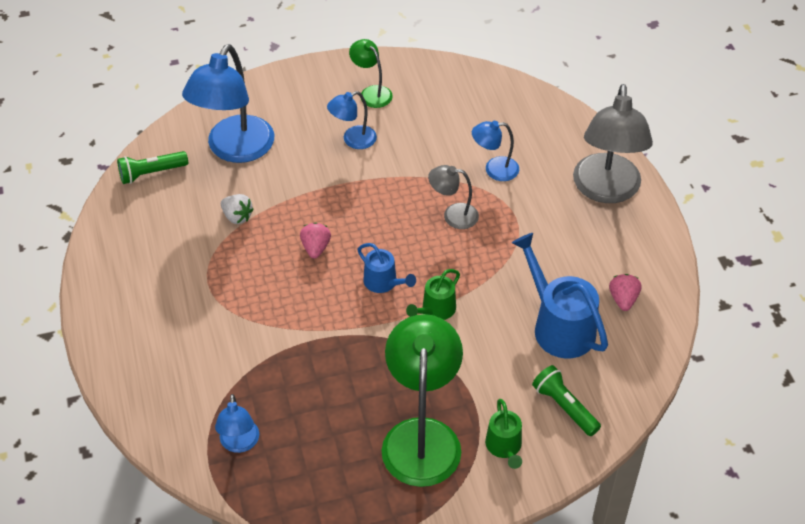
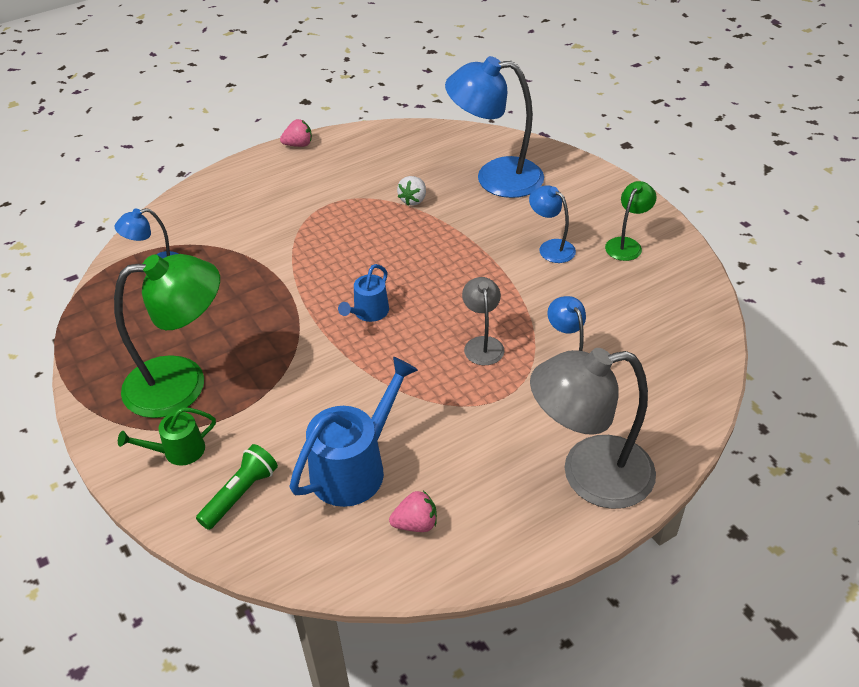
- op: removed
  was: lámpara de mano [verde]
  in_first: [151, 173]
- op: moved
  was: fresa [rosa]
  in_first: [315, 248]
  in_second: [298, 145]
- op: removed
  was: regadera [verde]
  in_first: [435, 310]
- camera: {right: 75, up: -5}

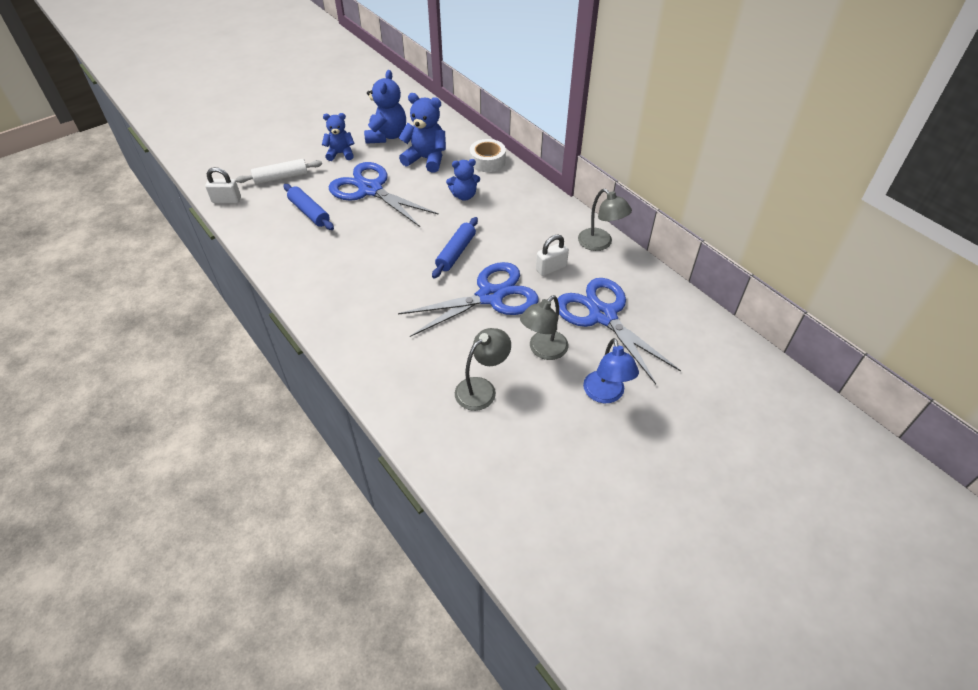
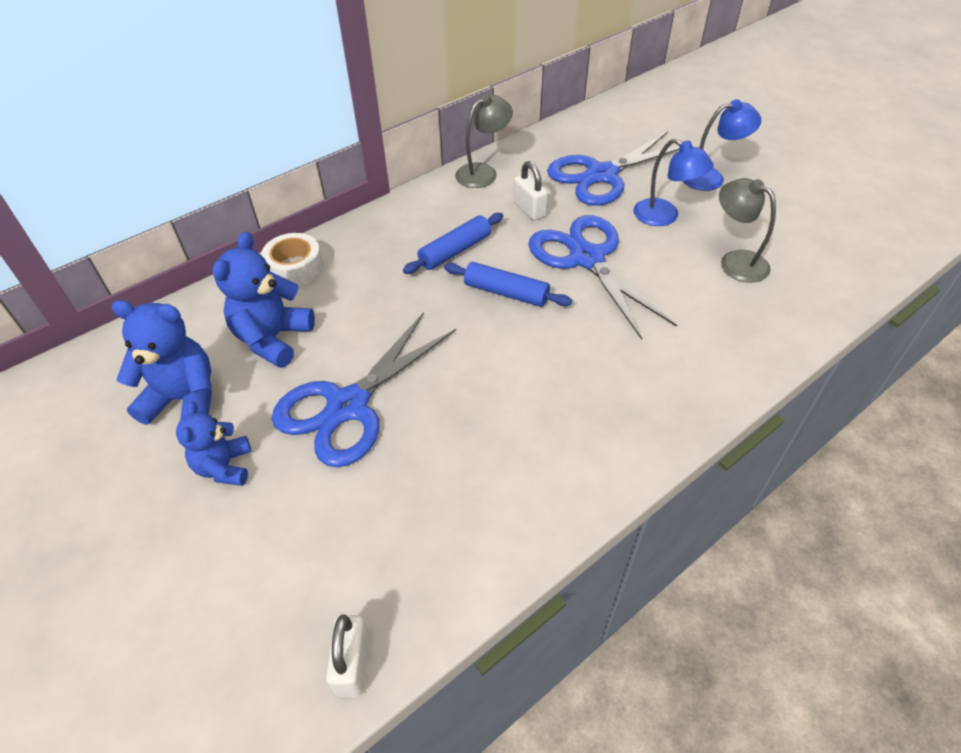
- op: removed
  was: rodillo [blanco]
  in_first: [281, 177]
- op: moved
  was: rodillo [azul]
  in_first: [309, 212]
  in_second: [455, 251]
- op: removed
  was: osito [azul]
  in_first: [464, 195]
- op: recoloured
  was: lámpara [gris]
  now: lámpara [azul]
  in_first: [543, 350]
  in_second: [664, 217]
- camera: {right: -90, up: 0}

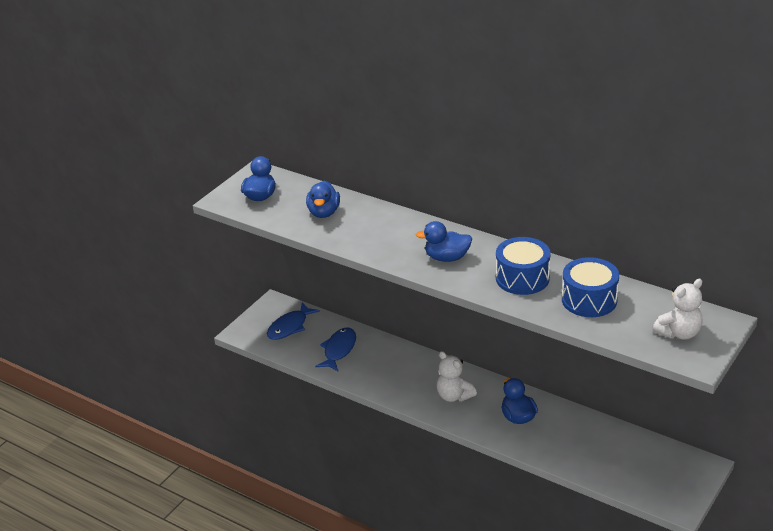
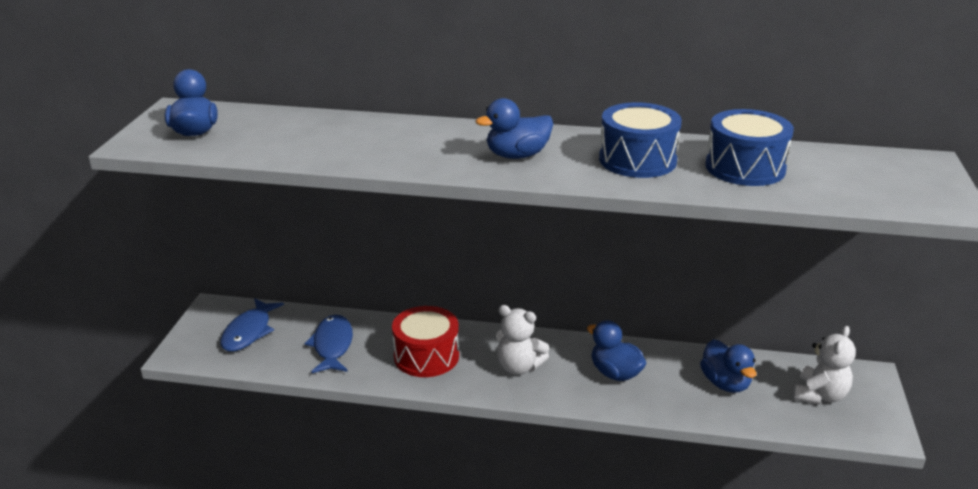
- op: moved
  was: pato [azul]
  in_first: [324, 213]
  in_second: [725, 383]
- op: moved
  was: osito [blanco]
  in_first: [679, 333]
  in_second: [819, 395]
- op: added
  now: tambor [rojo]
  in_second: [426, 356]
- camera: {right: -25, up: -5}

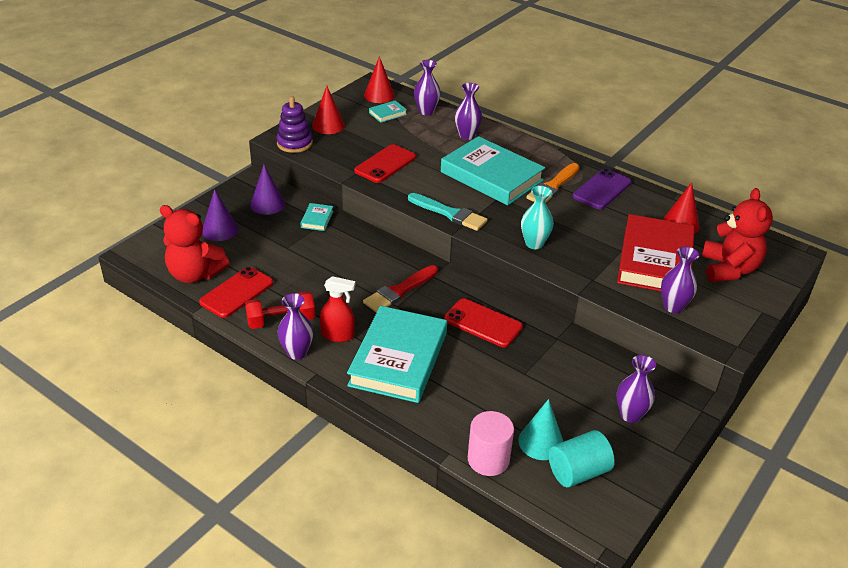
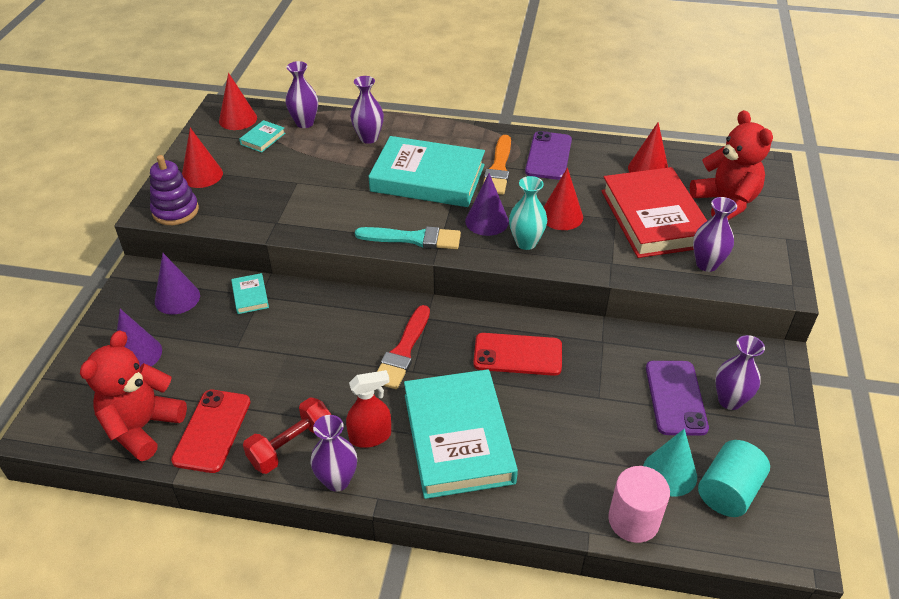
- op: turned
  was: osito [rojo]
  in_first: [195, 274]
  in_second: [142, 427]
  clockwise: 120
- op: removed
  was: móvil [rojo]
  in_first: [385, 164]
- op: added
  now: cono [morado]
  in_second: [487, 221]
- op: added
  now: cono [rojo]
  in_second: [561, 216]
- op: added
  now: móvil [morado]
  in_second: [675, 398]
- camera: {right: -25, up: 5}

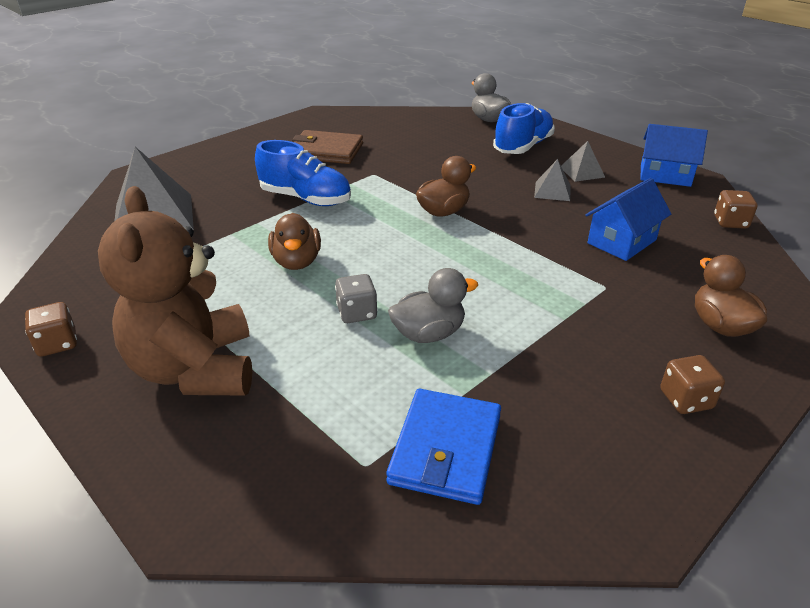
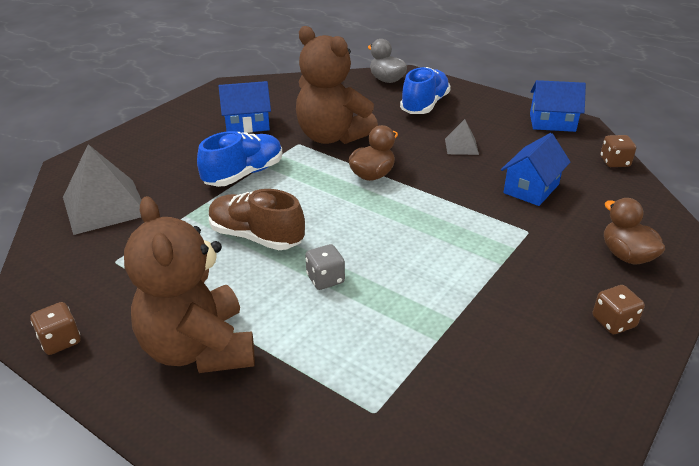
- op: turned
  was: zapato [azul]
  in_first: [306, 199]
  in_second: [244, 174]
  clockwise: -60
- op: replaced
  was: pato [marrón]
  now: zapato [marrón]
  in_first: [297, 262]
  in_second: [256, 237]
- op: replaced
  was: cartera [marrón]
  now: casa [azul]
  in_first: [326, 151]
  in_second: [247, 124]
- op: removed
  was: cartera [azul]
  in_first: [445, 449]
- op: removed
  was: pato [gris]
  in_first: [429, 334]
- op: removed
  was: pirámide [gris]
  in_first: [582, 172]
- op: added
  now: osito [marrón]
  in_second: [332, 136]
- camera: {right: -10, up: 0}

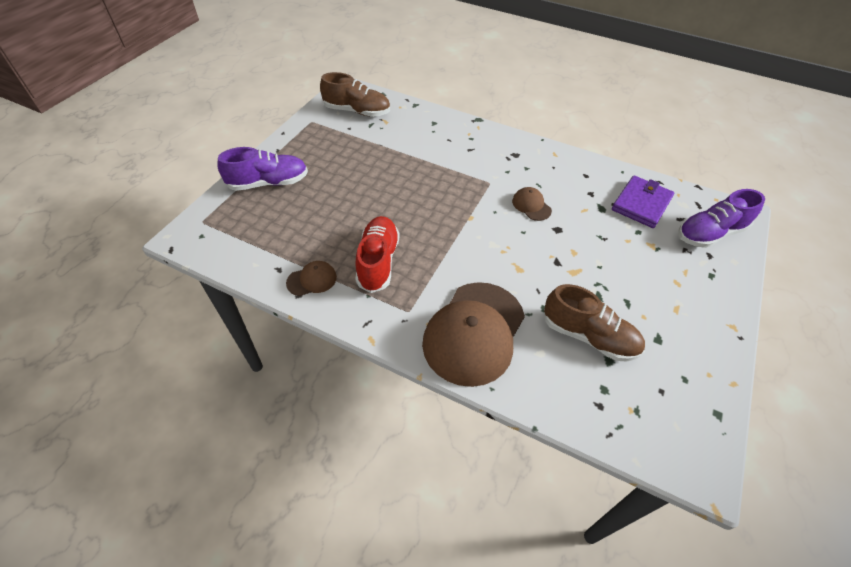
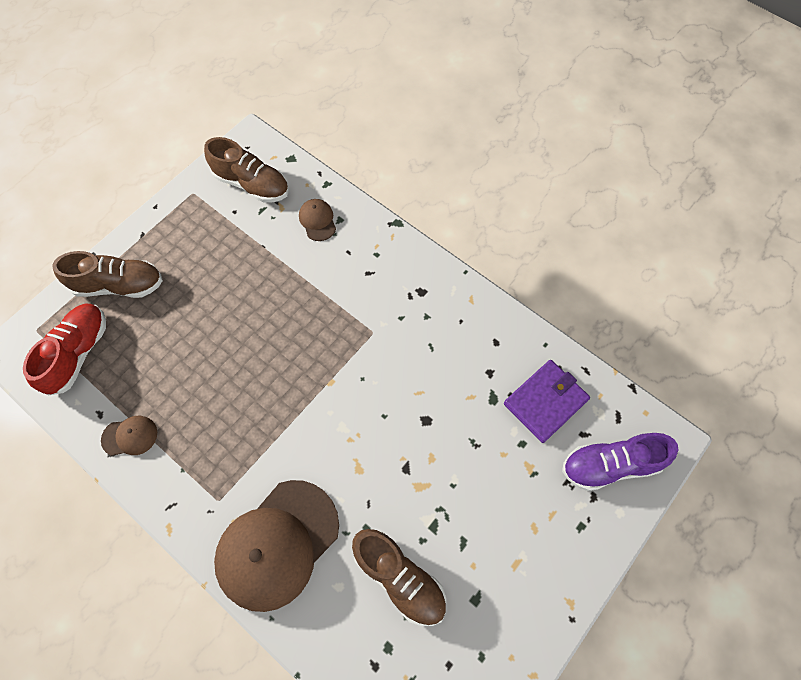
- op: recoloured
  was: zapato [morado]
  now: zapato [marrón]
  in_first: [268, 183]
  in_second: [119, 285]
- op: moved
  was: zapato [rojo]
  in_first: [378, 261]
  in_second: [78, 353]
- op: moved
  was: gorra [marrón]
  in_first: [531, 205]
  in_second: [317, 220]
- camera: {right: 15, up: 15}

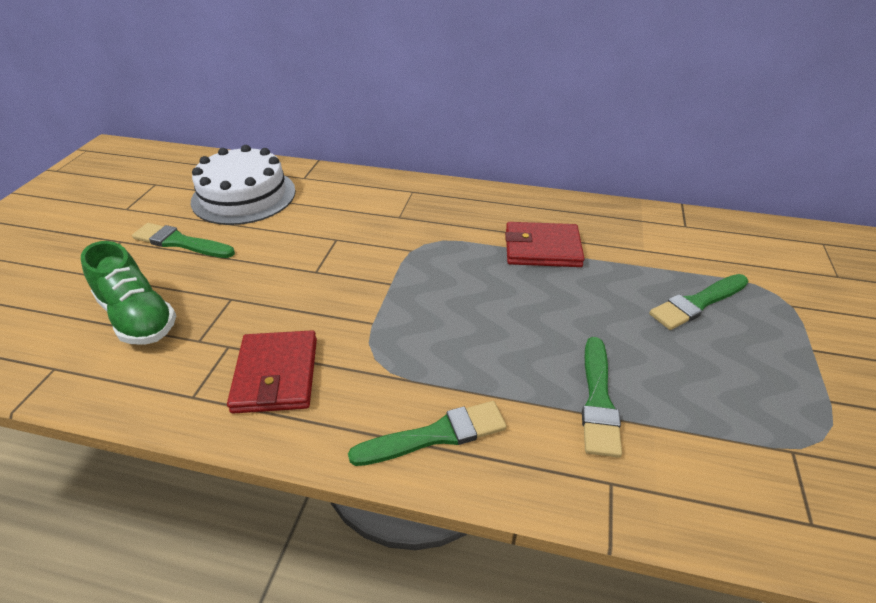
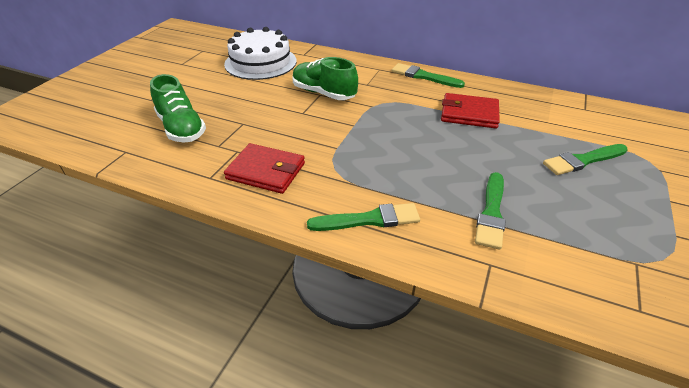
- op: moved
  was: pincel [verde]
  in_first: [180, 242]
  in_second: [423, 76]
- op: turned
  was: cartera [rojo]
  in_first: [276, 375]
  in_second: [266, 171]
  clockwise: -75
- op: added
  now: zapato [verde]
  in_second: [323, 93]
- camera: {right: 10, up: 0}

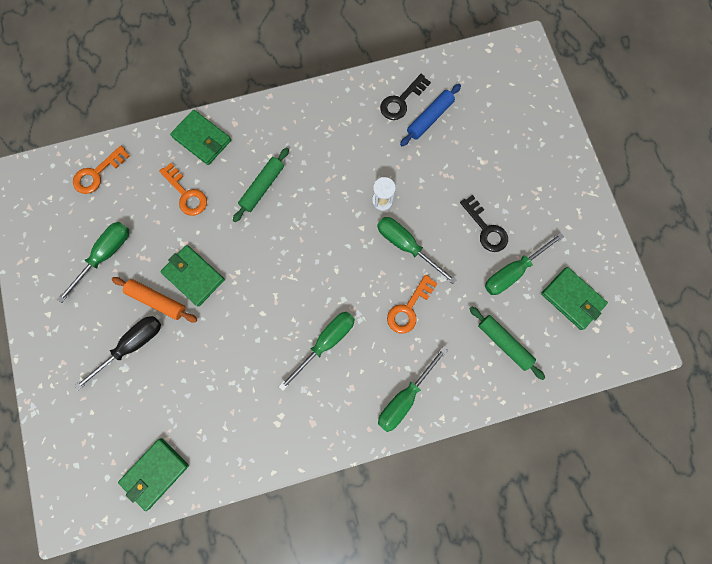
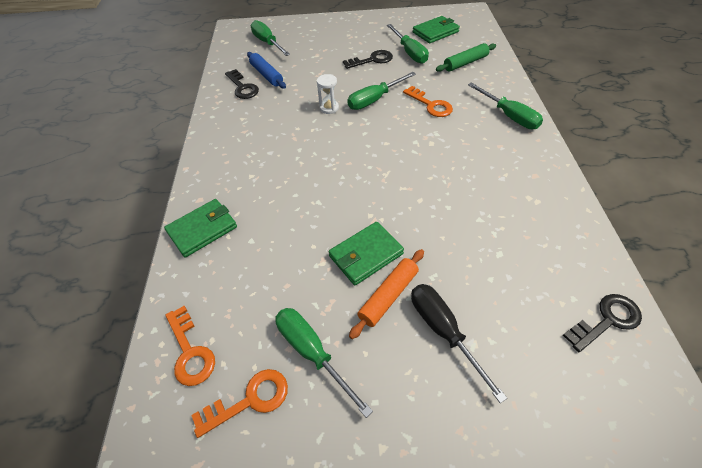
- op: replaced
  was: cartera [verde]
  now: llave [negro]
  in_first: [155, 473]
  in_second: [607, 320]
- op: moved
  was: llave [naranja]
  in_first: [186, 194]
  in_second: [250, 400]
- op: removed
  was: rodillo [verde]
  in_first: [262, 187]
- op: moved
  was: destornillador [verde]
  in_first: [326, 342]
  in_second: [267, 43]
- camera: {right: -75, up: -25}

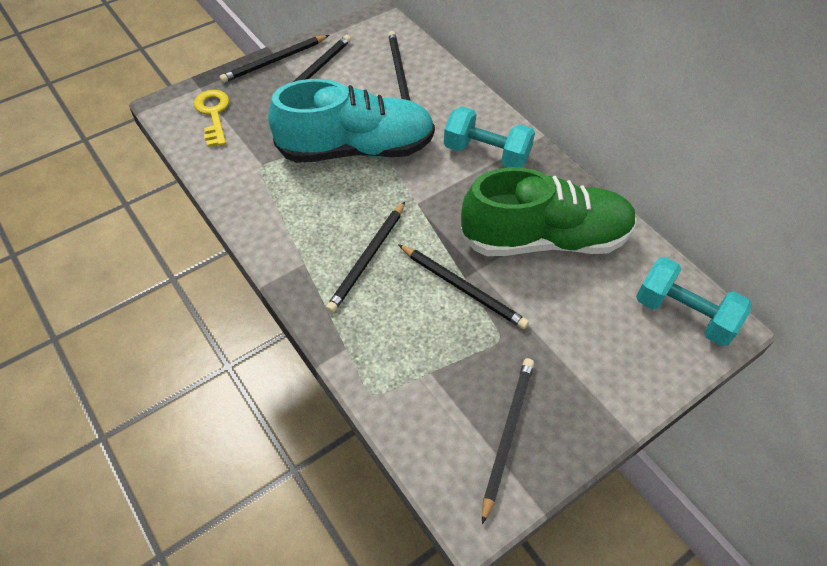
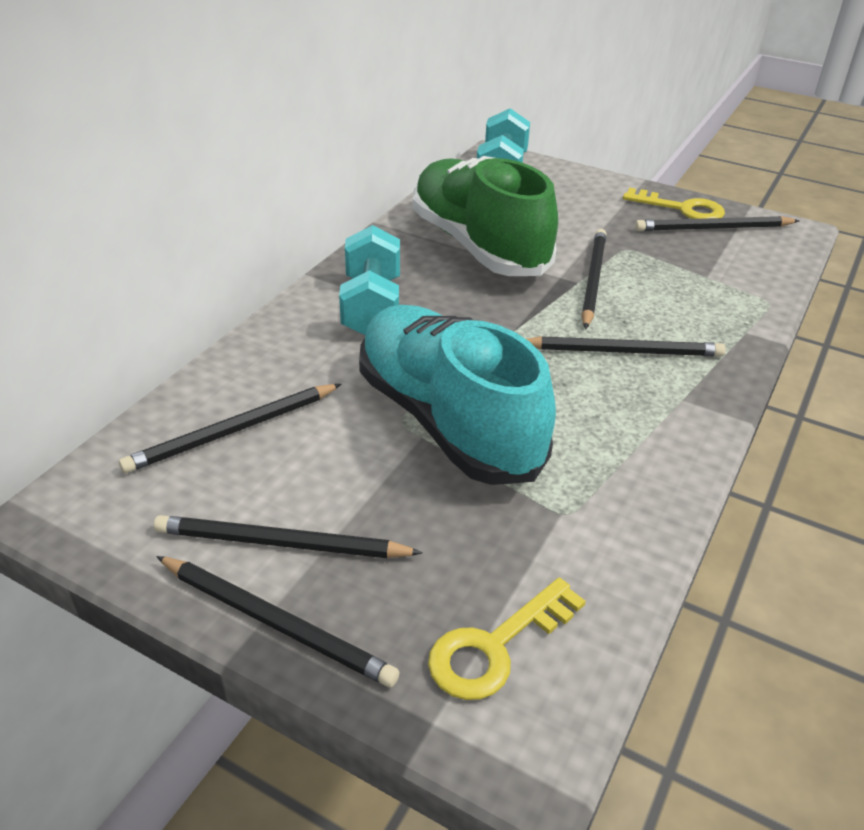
- op: added
  now: llave [amarillo]
  in_second: [681, 208]
- camera: {right: -115, up: -15}

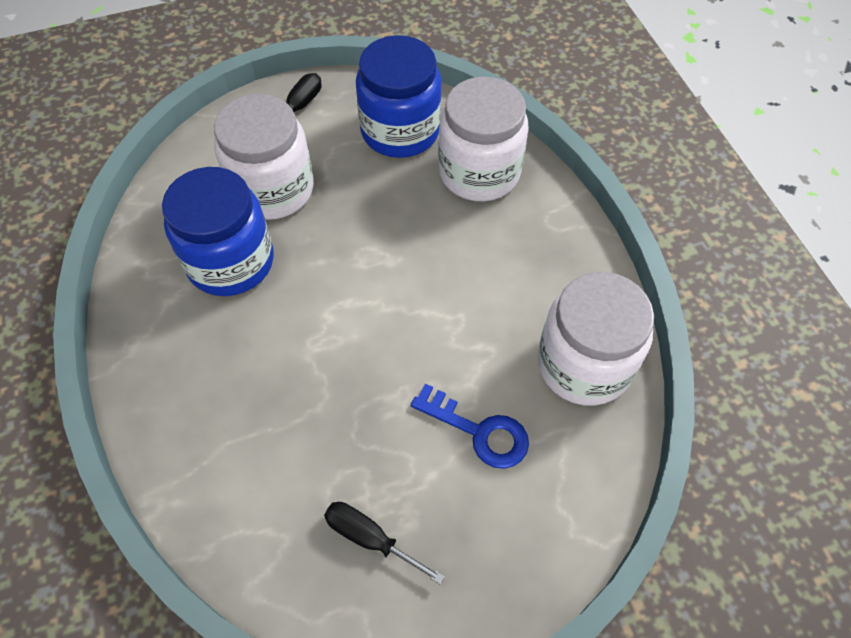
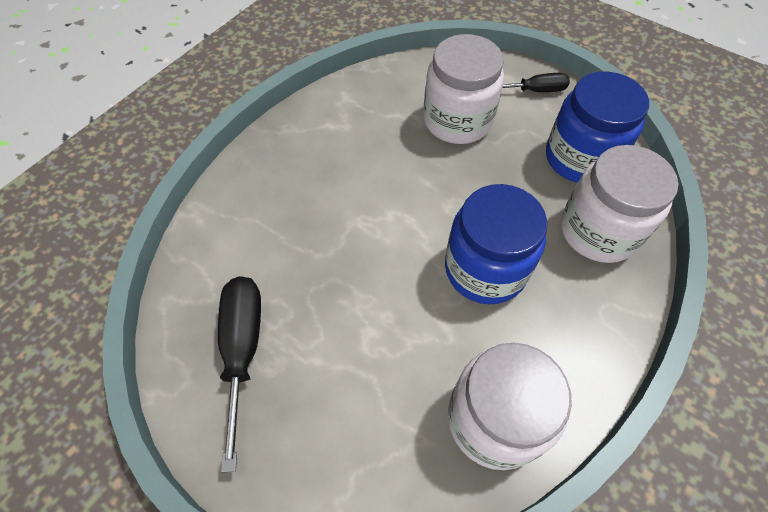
- op: moved
  was: tarro [azul]
  in_first: [230, 261]
  in_second: [485, 269]
- op: resized
  was: destornillador [negro]
  in_first: [370, 538]
  in_second: [243, 350]
  ratio: 1.66
- op: removed
  was: llave [azul]
  in_first: [479, 431]
- camera: {right: 55, up: 0}

